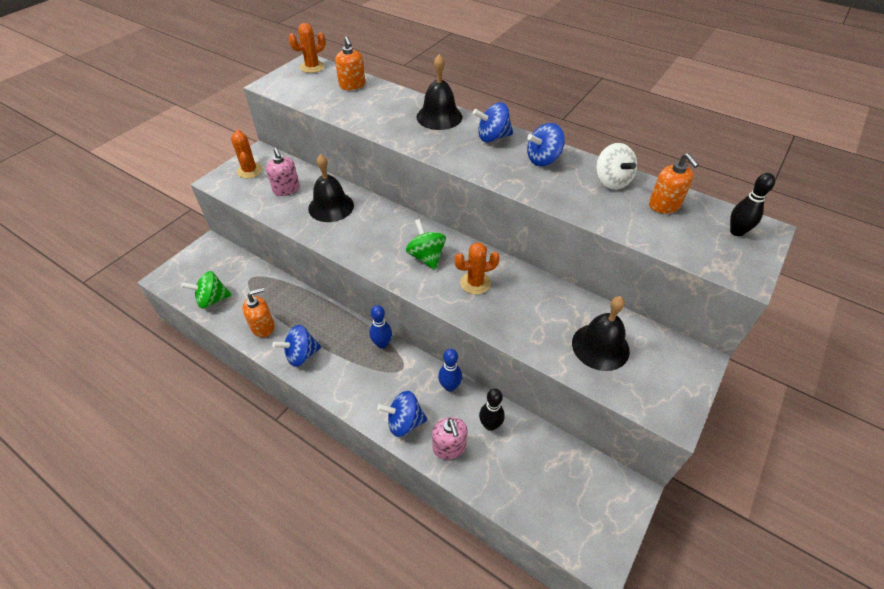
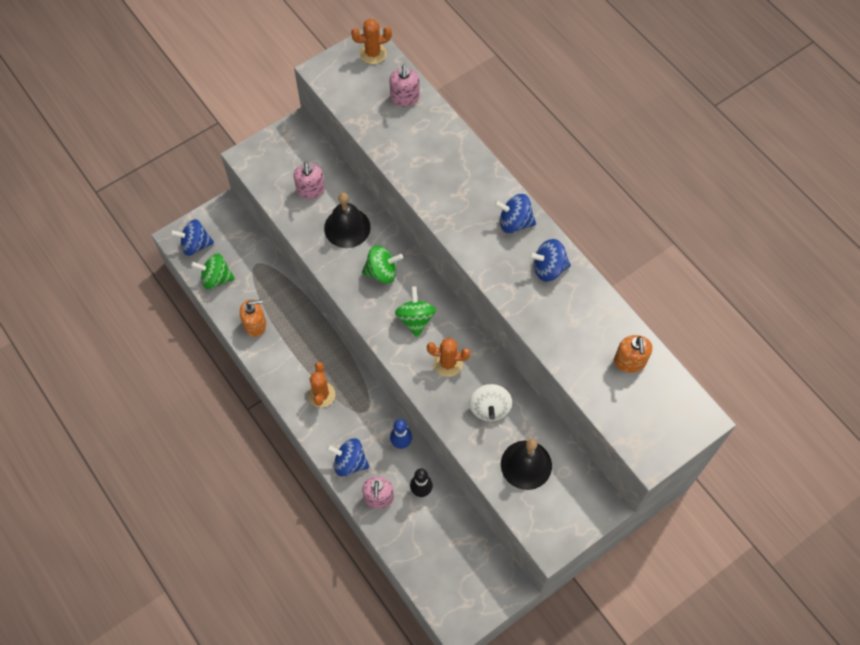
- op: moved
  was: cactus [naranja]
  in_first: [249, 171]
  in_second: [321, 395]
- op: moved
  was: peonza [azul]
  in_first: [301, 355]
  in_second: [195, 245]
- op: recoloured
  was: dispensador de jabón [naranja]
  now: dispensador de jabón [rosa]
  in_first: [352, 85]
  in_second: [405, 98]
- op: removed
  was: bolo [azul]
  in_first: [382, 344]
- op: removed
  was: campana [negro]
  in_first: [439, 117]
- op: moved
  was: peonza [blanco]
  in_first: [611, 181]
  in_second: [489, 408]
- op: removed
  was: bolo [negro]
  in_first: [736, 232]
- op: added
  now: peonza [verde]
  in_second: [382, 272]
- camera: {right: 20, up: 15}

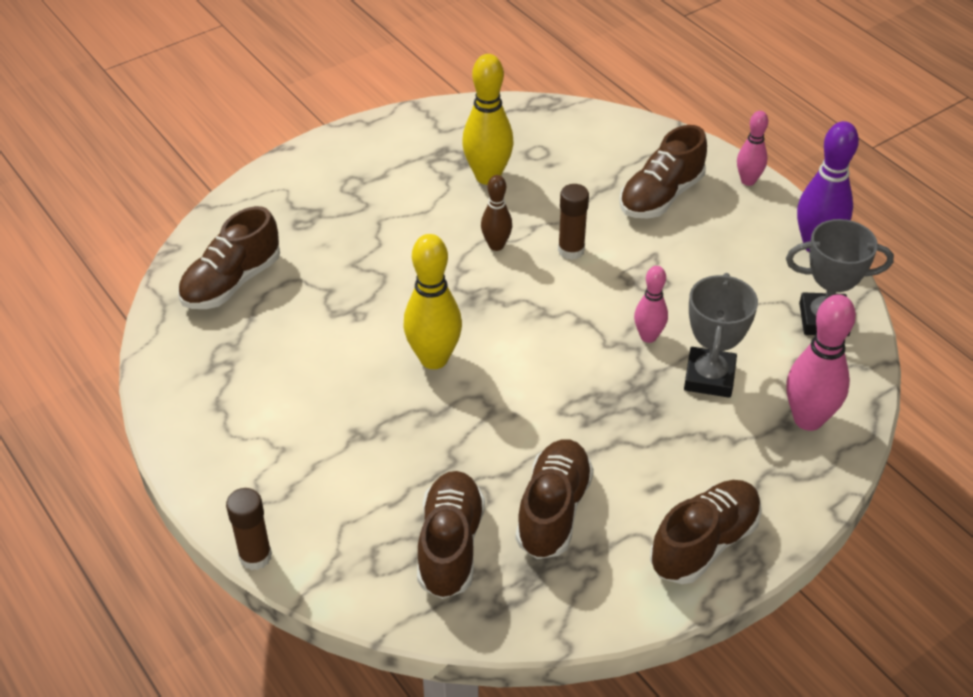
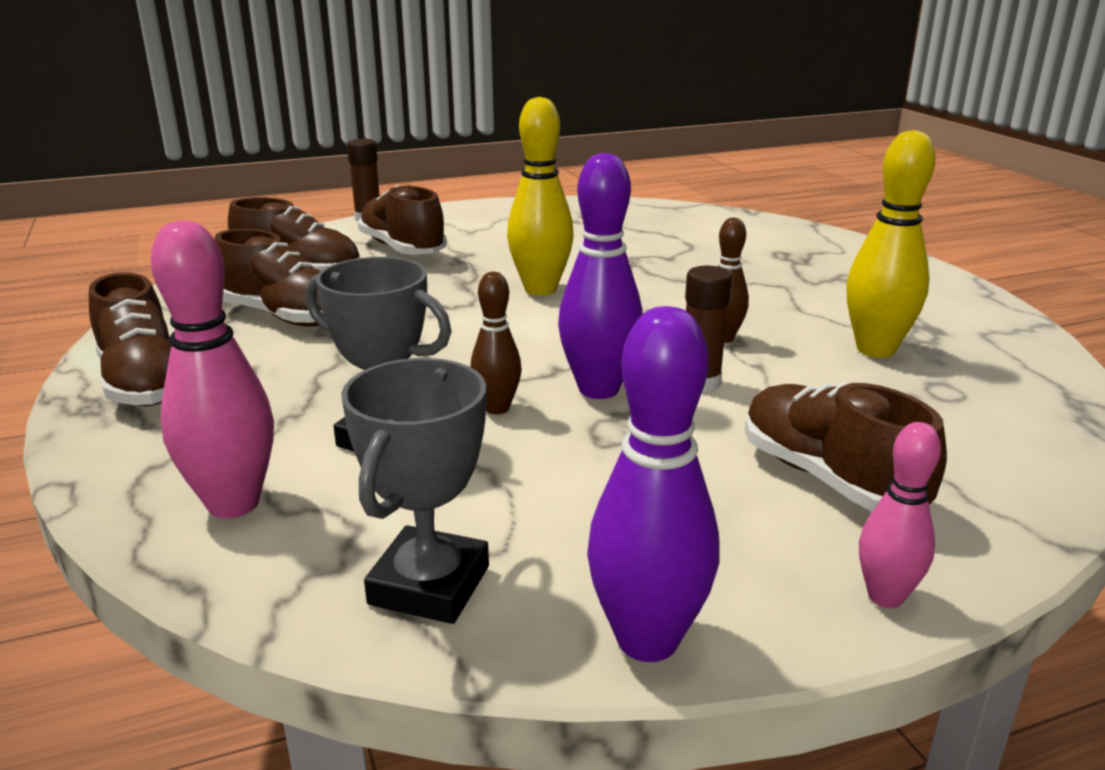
- op: moved
  was: zapato [marrón]
  in_first: [231, 282]
  in_second: [403, 249]
- op: recoloured
  was: bolo [rosa]
  now: bolo [marrón]
  in_first: [648, 336]
  in_second: [497, 408]
- op: added
  now: bolo [morado]
  in_second: [598, 389]
- camera: {right: 105, up: -20}

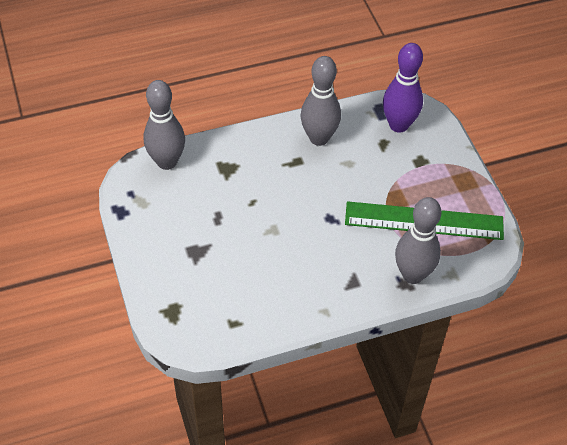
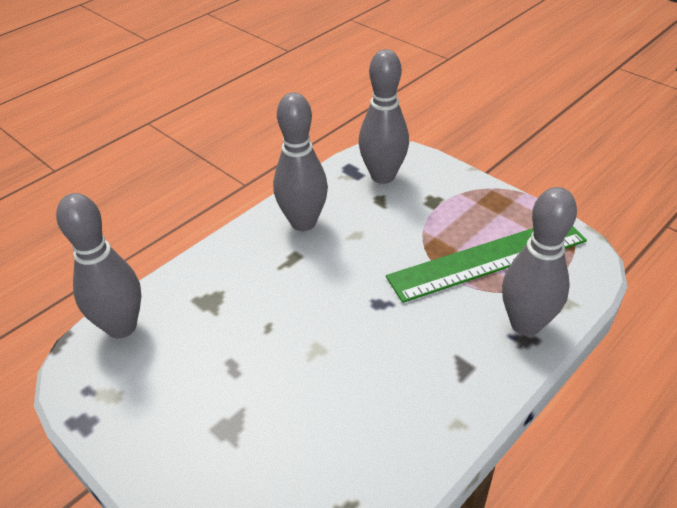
- op: recoloured
  was: bolo [morado]
  now: bolo [gris]
  in_first: [398, 125]
  in_second: [383, 176]
- camera: {right: -25, up: -10}

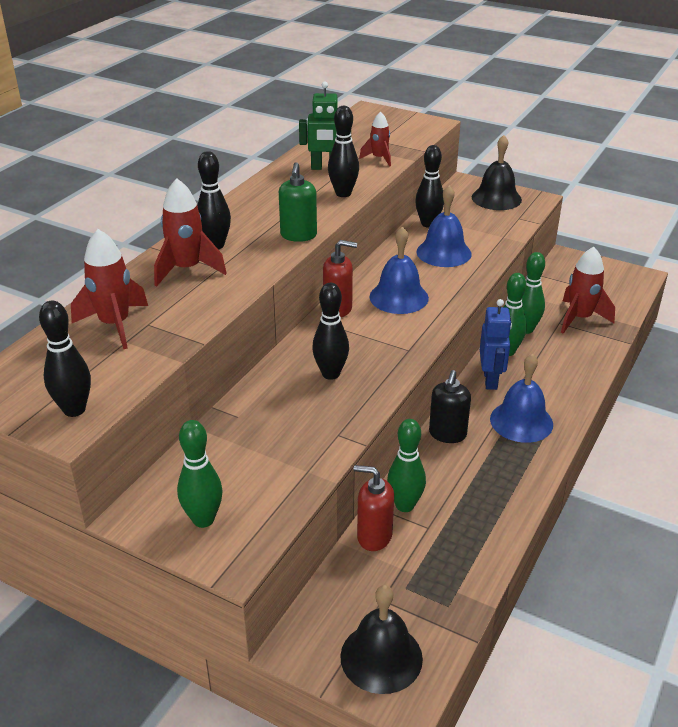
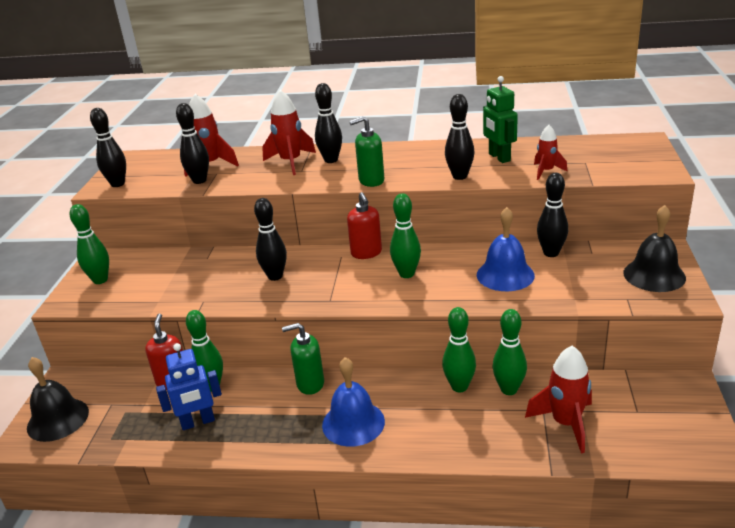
- op: replaced
  was: campana [azul]
  now: bolo [verde]
  in_first: [399, 297]
  in_second: [406, 274]
- op: recoloured
  was: dispensador de jabón [negro]
  now: dispensador de jabón [verde]
  in_first: [447, 434]
  in_second: [310, 384]
- op: moved
  was: robot [azul]
  in_first: [490, 380]
  in_second: [198, 422]
- op: added
  now: bolo [negro]
  in_second: [199, 180]
- camera: {right: 70, up: -5}

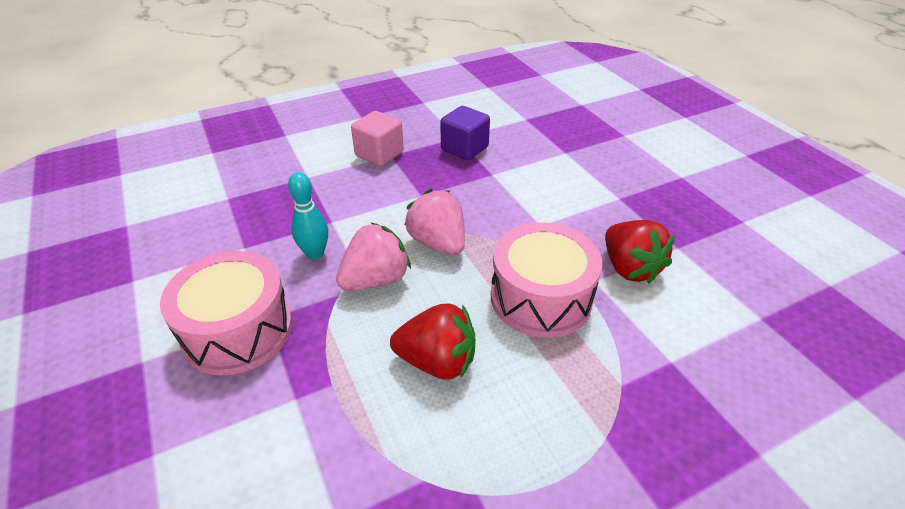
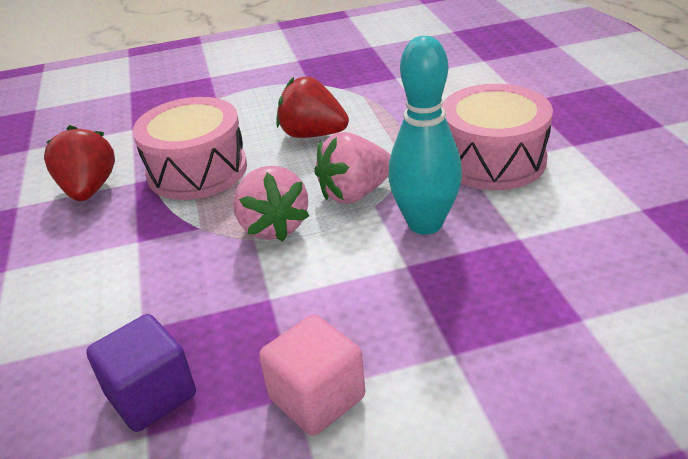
- op: resized
  was: bolo [turquesa]
  in_first: [315, 254]
  in_second: [425, 224]
  ratio: 1.63
- camera: {right: -165, up: -5}

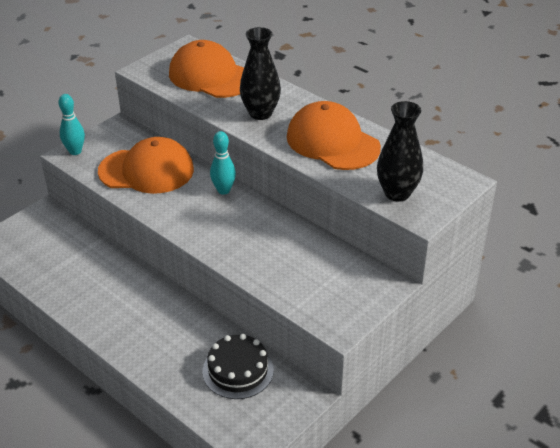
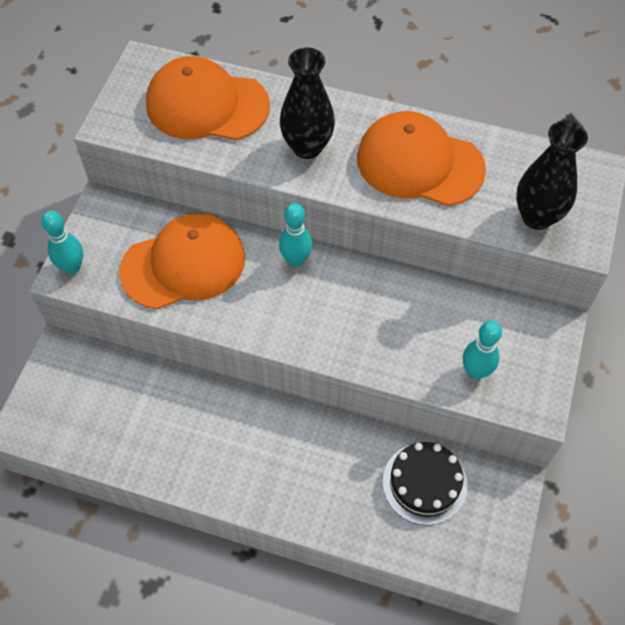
- op: added
  now: bolo [turquesa]
  in_second: [475, 371]
- camera: {right: -25, up: 20}

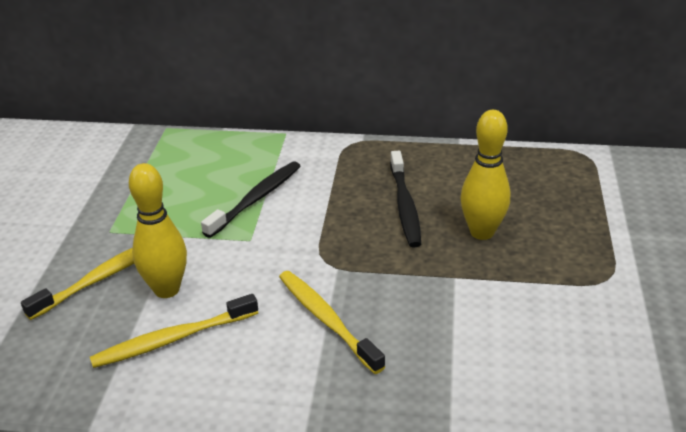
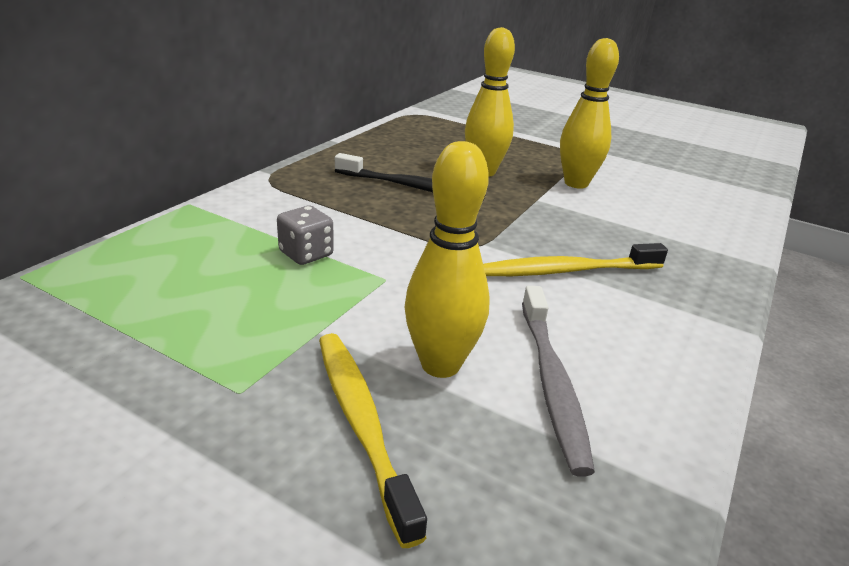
- op: recoloured
  was: cepillo de dientes [amarillo]
  now: cepillo de dientes [gris]
  in_first: [172, 339]
  in_second: [551, 383]
- op: replaced
  was: cepillo de dientes [negro]
  now: dado [gris]
  in_first: [256, 199]
  in_second: [306, 254]
- op: added
  now: bolo [amarillo]
  in_second: [576, 183]
- camera: {right: -70, up: -5}

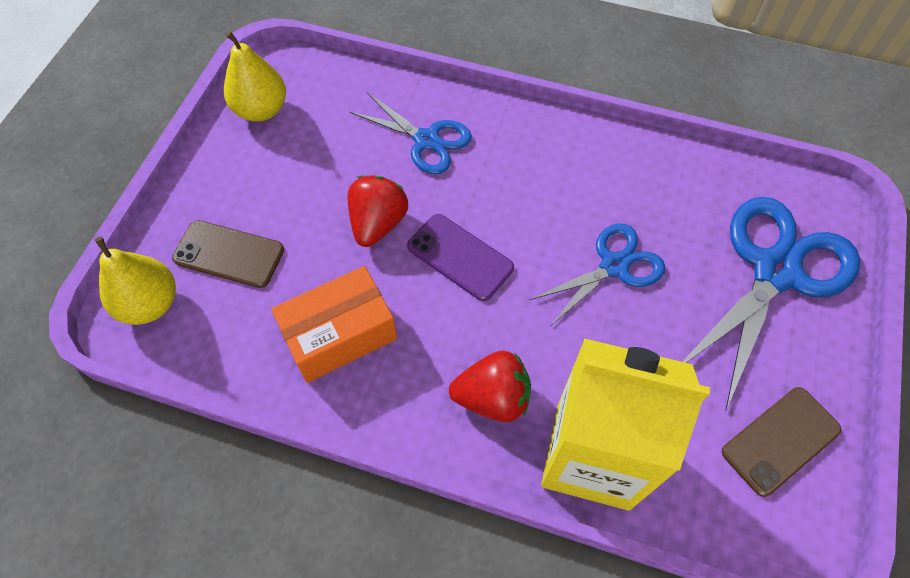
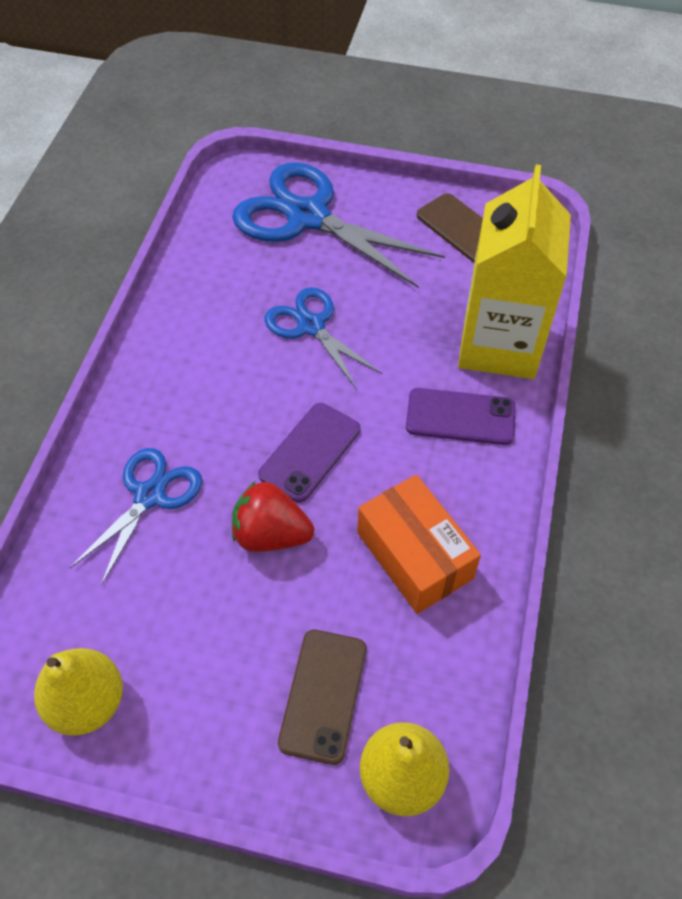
- op: replaced
  was: fresa [rojo]
  now: móvil [morado]
  in_first: [492, 397]
  in_second: [460, 417]
- camera: {right: -95, up: -5}

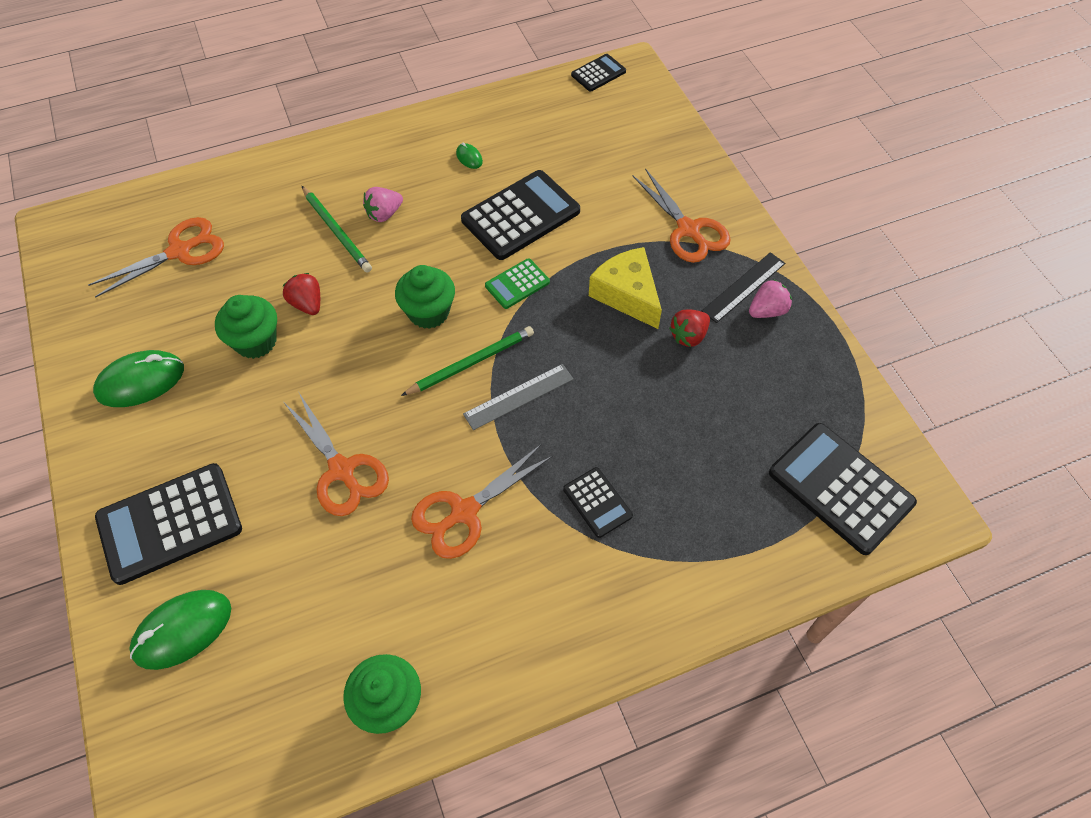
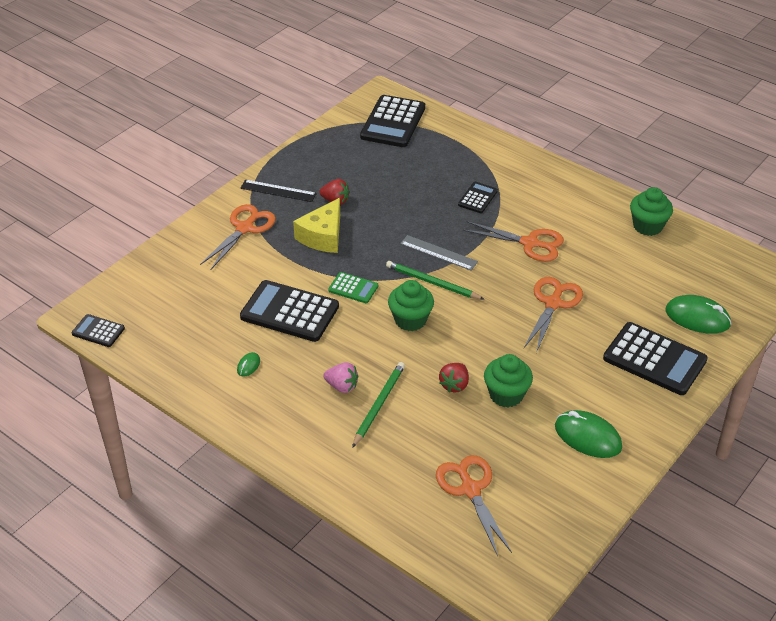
- op: turned
  was: tijeras [naranja]
  in_first: [180, 251]
  in_second: [470, 489]
  clockwise: 45
- op: removed
  was: fresa [rosa]
  in_first: [767, 311]
- camera: {right: -120, up: -15}

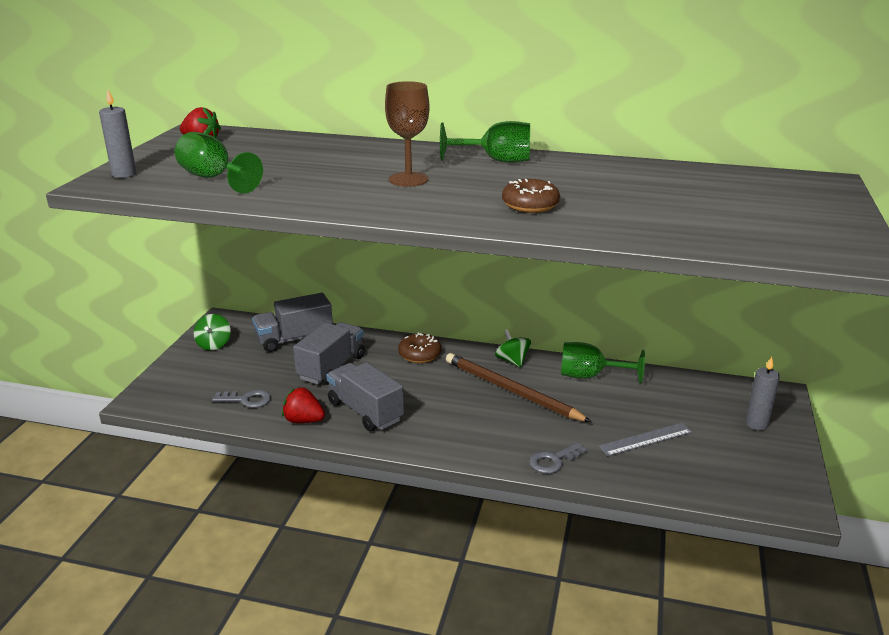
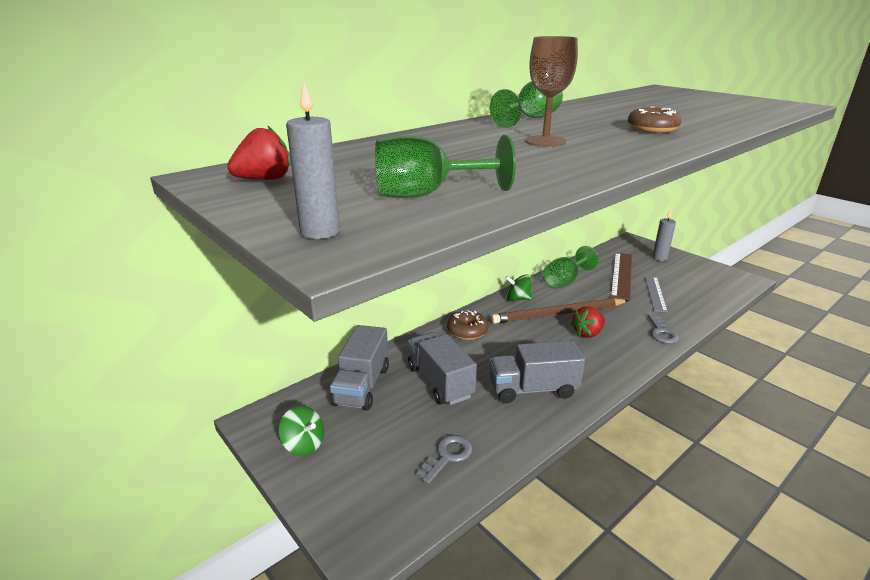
- op: moved
  was: fresa [rojo]
  in_first: [303, 420]
  in_second: [587, 333]
- op: added
  now: regla [marrón]
  in_second: [622, 275]
- camera: {right: -55, up: 0}

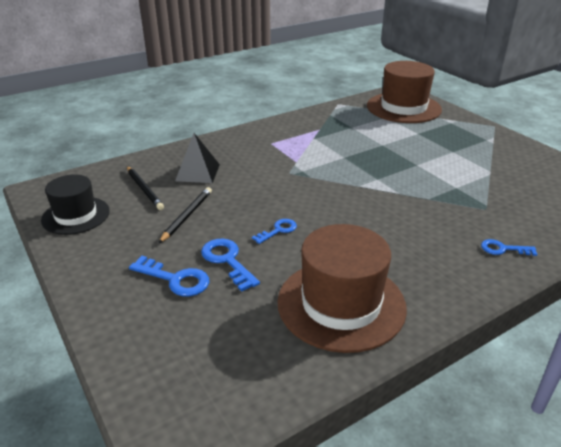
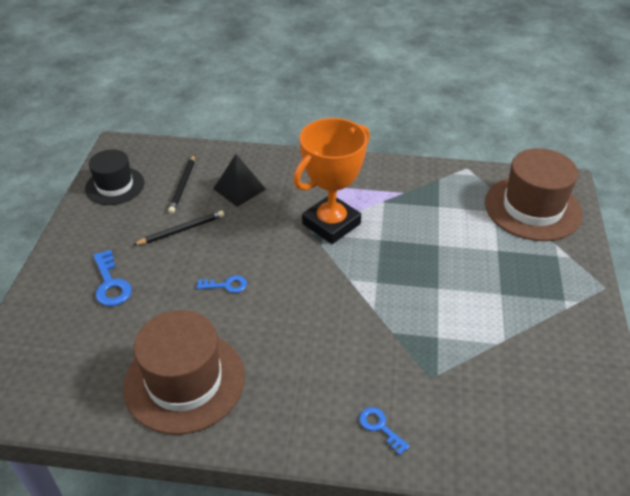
- op: removed
  was: llave [azul]
  in_first: [227, 261]
- op: added
  now: trofeo [naranja]
  in_second: [331, 224]
- camera: {right: 40, up: 10}

